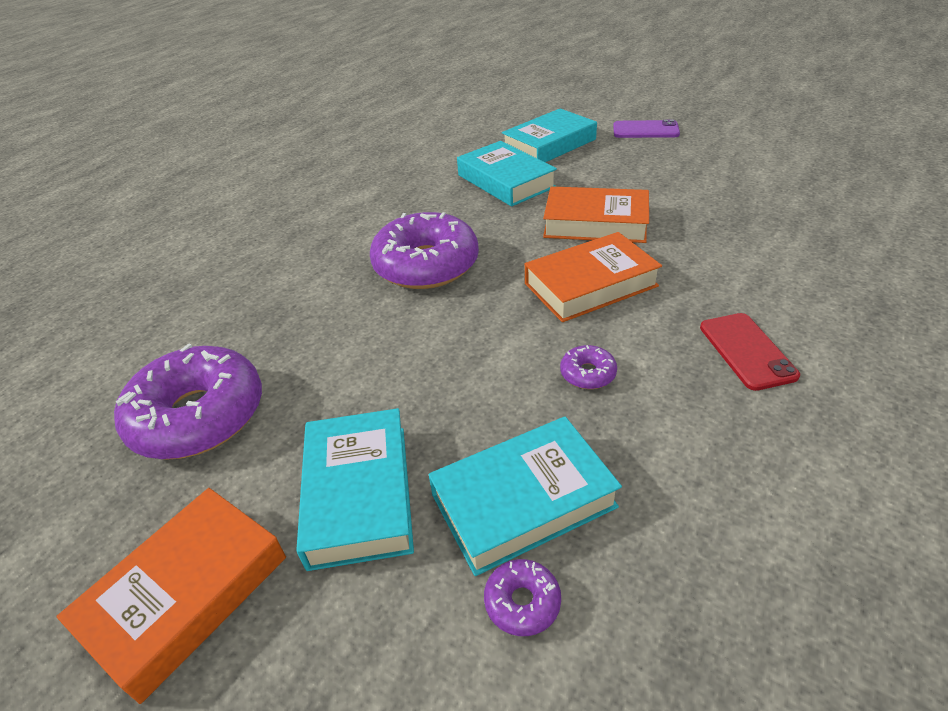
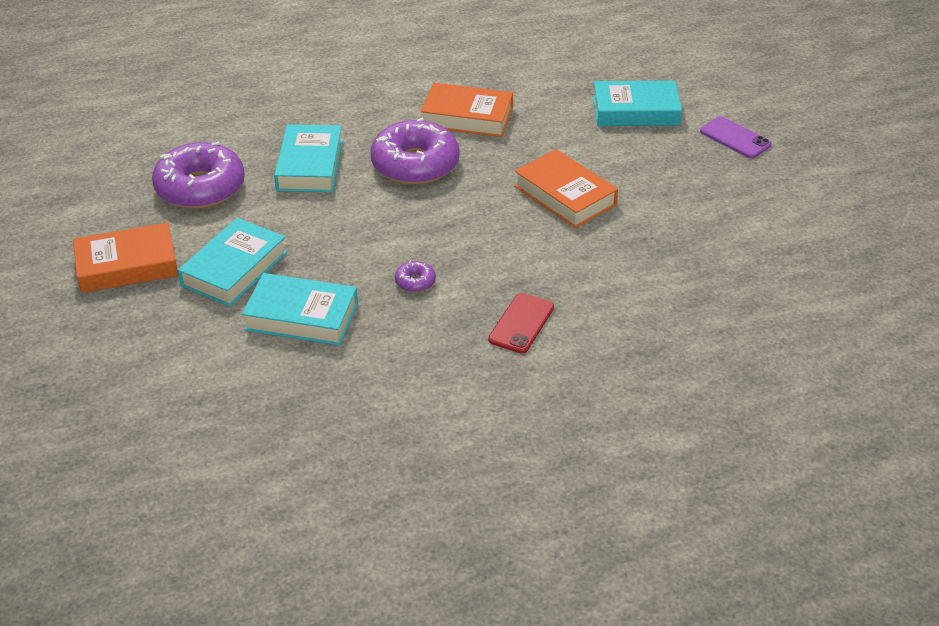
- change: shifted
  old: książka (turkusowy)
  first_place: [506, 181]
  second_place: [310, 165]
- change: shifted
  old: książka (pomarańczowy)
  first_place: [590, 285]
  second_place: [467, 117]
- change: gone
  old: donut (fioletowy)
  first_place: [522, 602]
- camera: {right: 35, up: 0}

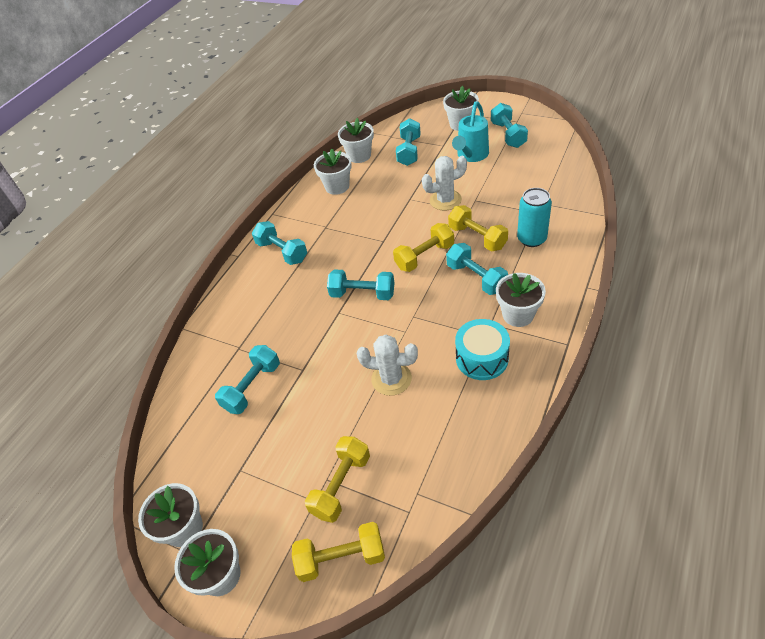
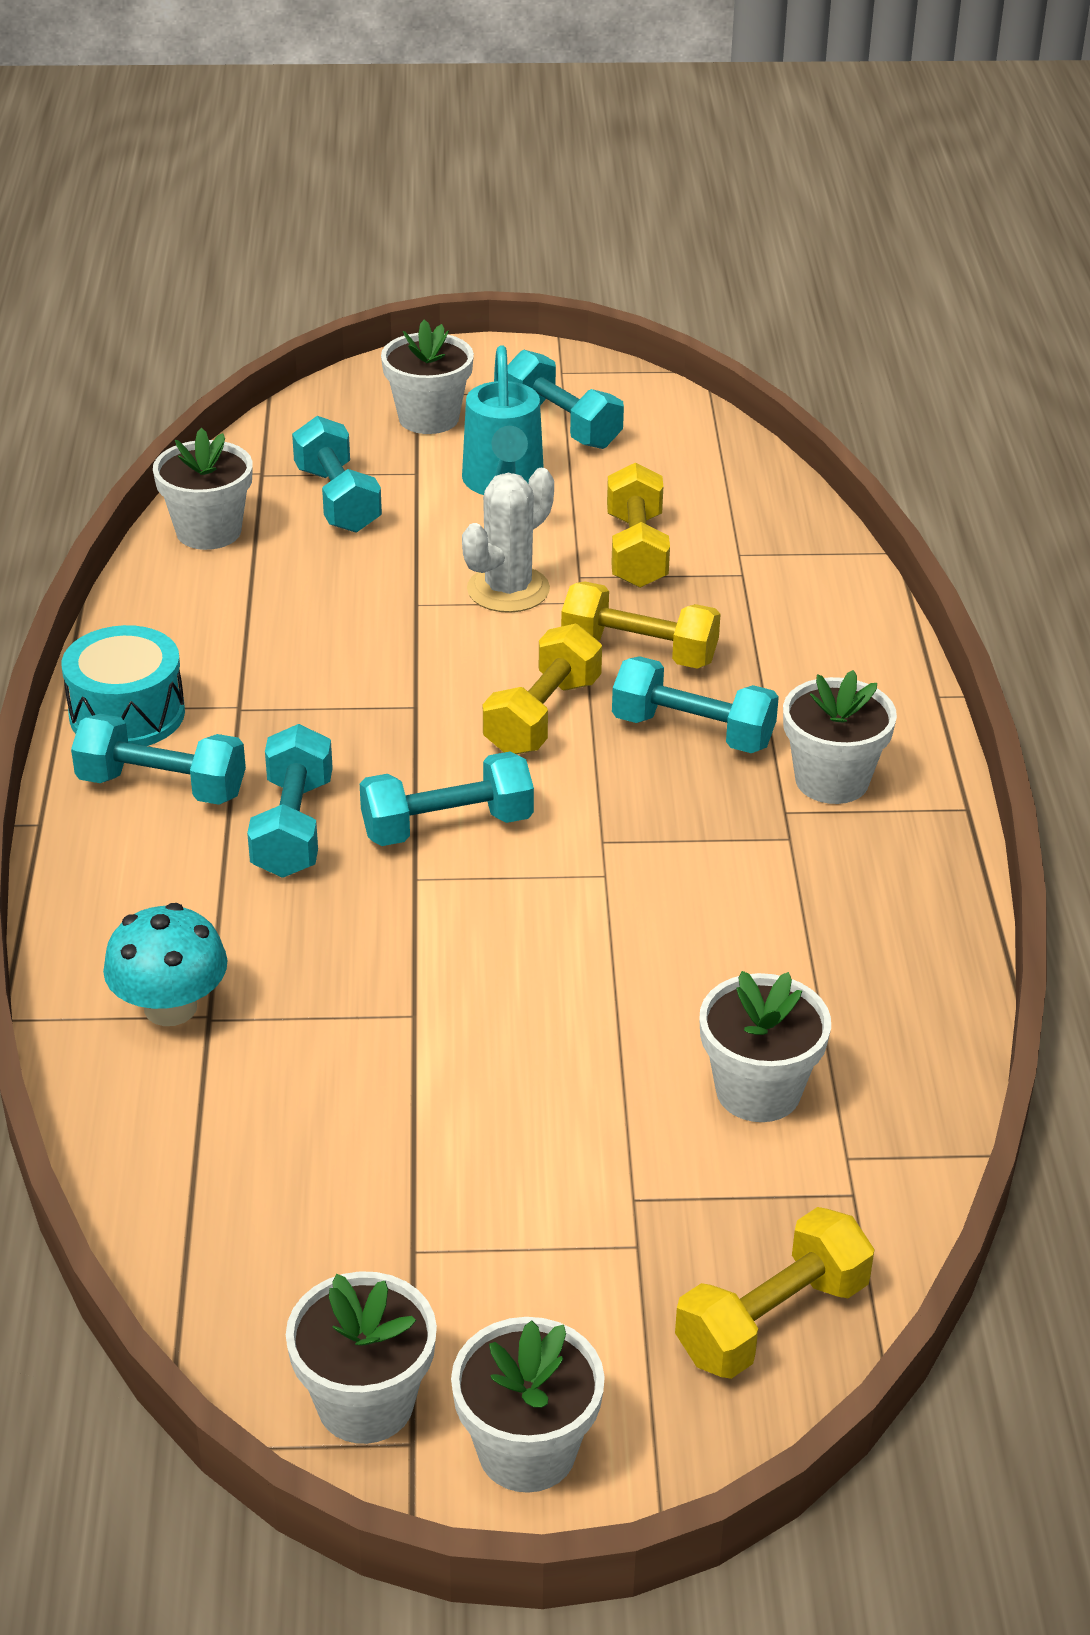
- change: shifted
  old: doniczka (biały)
  first_place: [337, 186]
  second_place: [758, 1091]
- change: gone
  old: puszka (turkusowy)
  first_place: [531, 239]
- change: shifted
  old: bęben (turkusowy)
  first_place: [482, 358]
  second_place: [127, 714]
- change: gone
  old: kaktus (biały)
  first_place: [391, 379]
- change: shifted
  old: hantel (turkusowy)
  first_place: [252, 387]
  second_place: [293, 828]
- change: shifted
  old: hantel (żółty)
  first_place: [341, 485]
  second_place: [636, 551]
- change: new
  new: grzyb (turkusowy)
  second_place: [170, 1007]
- camera: {right: -35, up: -10}

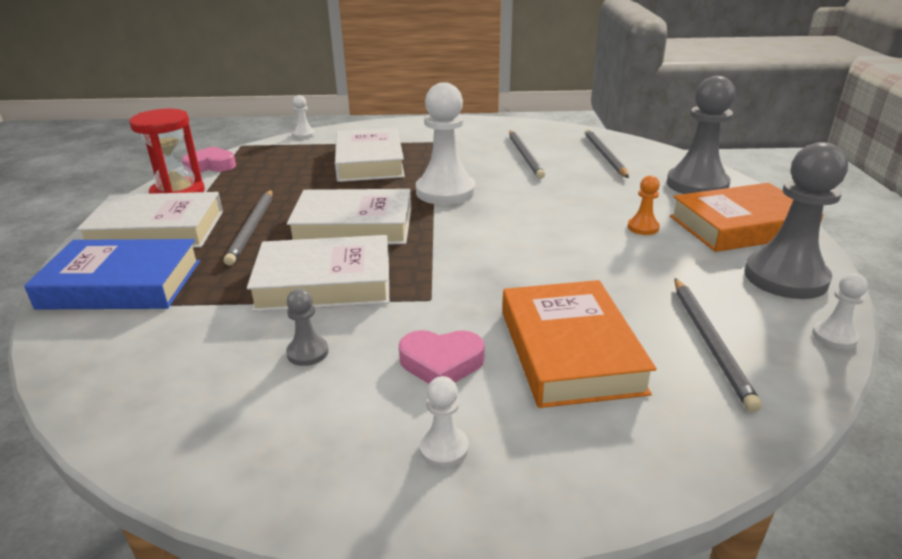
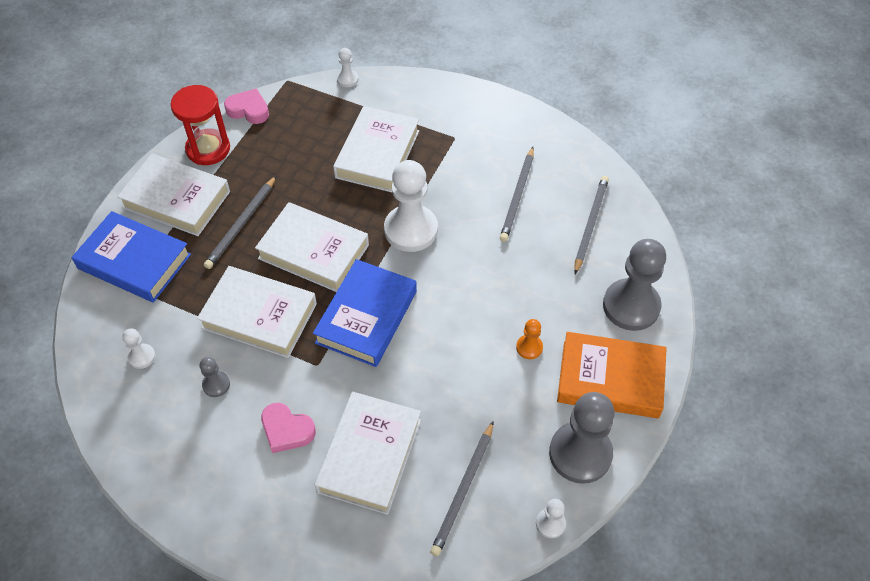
- change: repainted
  old: książka (pomarańczowy)
  new: książka (biały)
  first_place: [570, 351]
  second_place: [369, 455]
- change: shifted
  old: pionek (biały)
  first_place: [444, 448]
  second_place: [142, 357]
- change: new
  new: książka (niebieski)
  second_place: [366, 317]
- camera: {right: 25, up: 25}

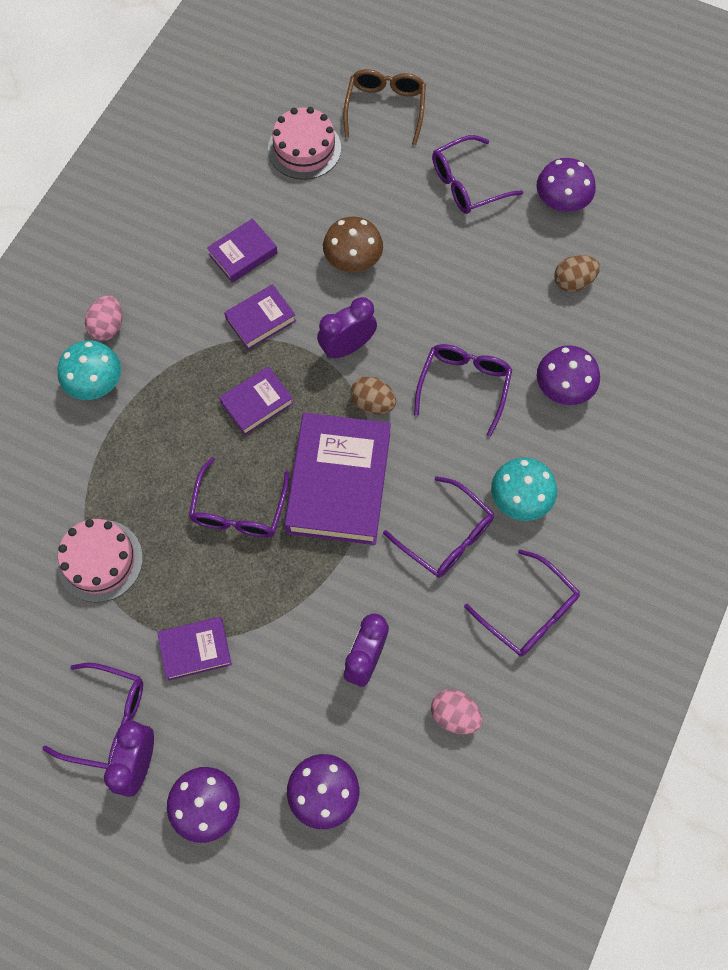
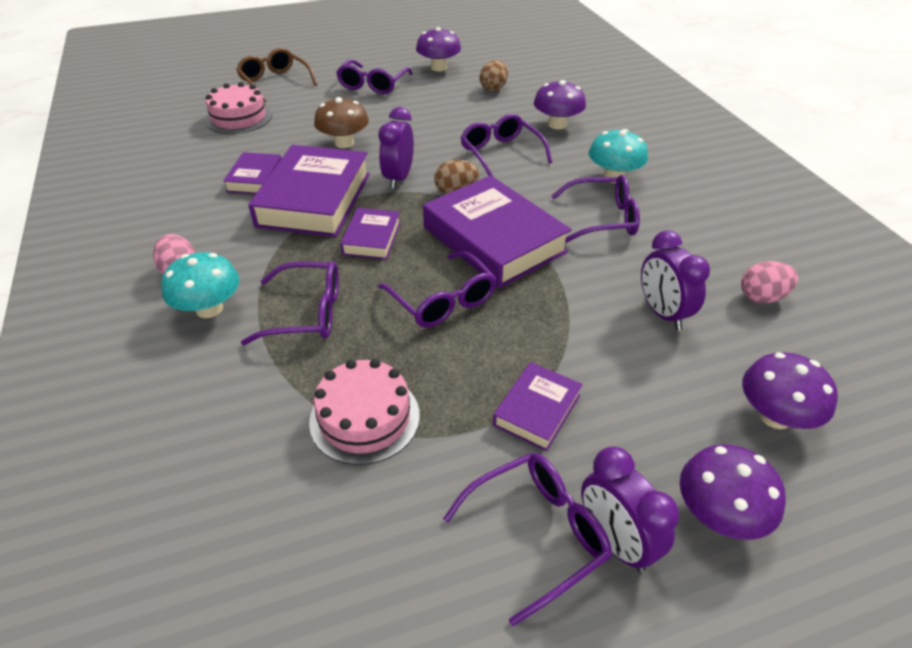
- change: scaled
  old: książka (fioletowy)
  first_place: [260, 320]
  second_place: [314, 199]
  factor: 1.97
- change: shifted
  old: okulary (fioletowy)
  first_place: [529, 612]
  second_place: [307, 313]
- camera: {right: -45, up: -25}

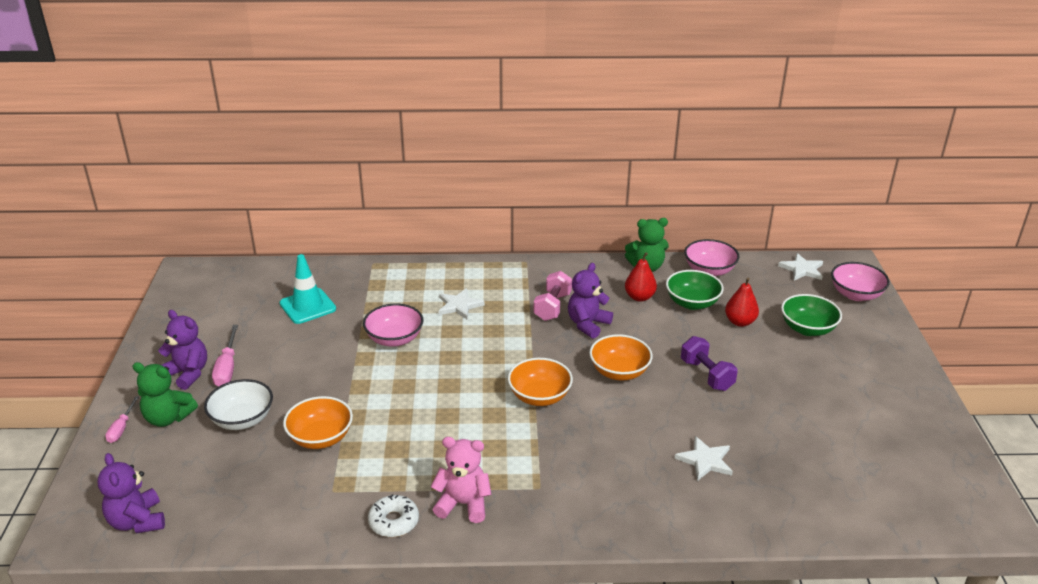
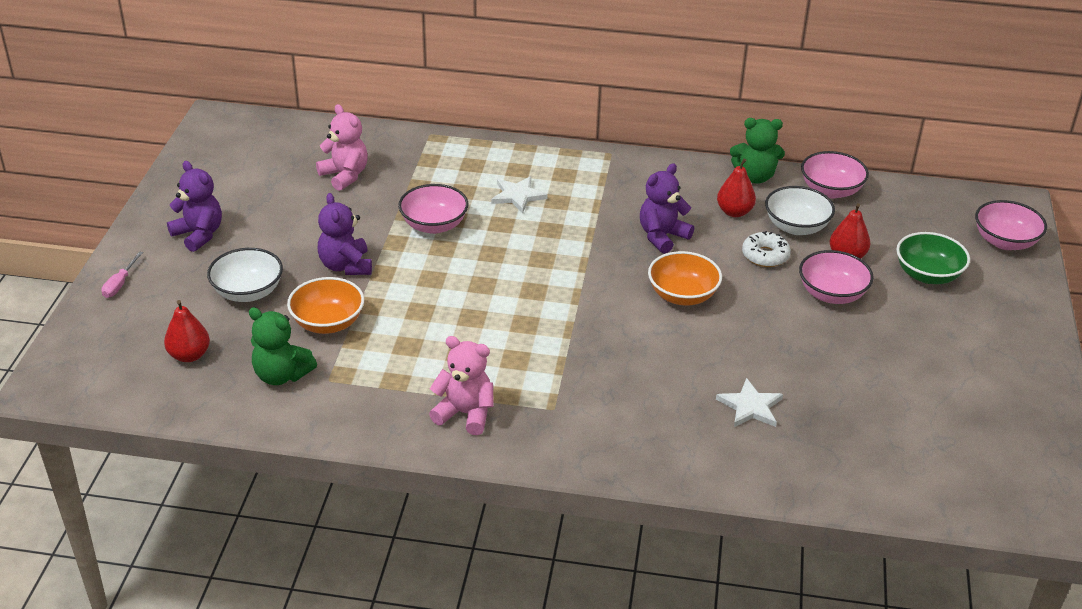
- change: gone
  old: gwiazda (biały)
  first_place: [802, 269]
- change: swapped
  old: pachołek (turkusowy)
  new: miś (różowy)
  first_place: [308, 306]
  second_place: [345, 175]
- change: repainted
  old: miska (zielony)
  new: miska (biały)
  first_place: [692, 303]
  second_place: [796, 227]
- change: gone
  old: hantel (różowy)
  first_place: [552, 307]
- change: gone
  old: śrubokręt (różowy)
  first_place: [227, 368]
- change: gone
  old: hantel (fioletowy)
  first_place: [706, 375]
- change: gone
  old: miska (pomarańczowy)
  first_place: [539, 396]
- change: shifted
  old: miś (zielony)
  first_place: [168, 418]
  second_place: [281, 375]
- change: shifted
  old: miś (fioletowy)
  first_place: [137, 521]
  second_place: [346, 266]
- change: shifted
  old: donut (biały)
  first_place: [394, 521]
  second_place: [765, 256]
- change: new
  new: miska (różowy)
  second_place: [832, 294]
- change: new
  new: gruszka (czerwony)
  second_place: [189, 355]
- camera: {right: 10, up: 5}

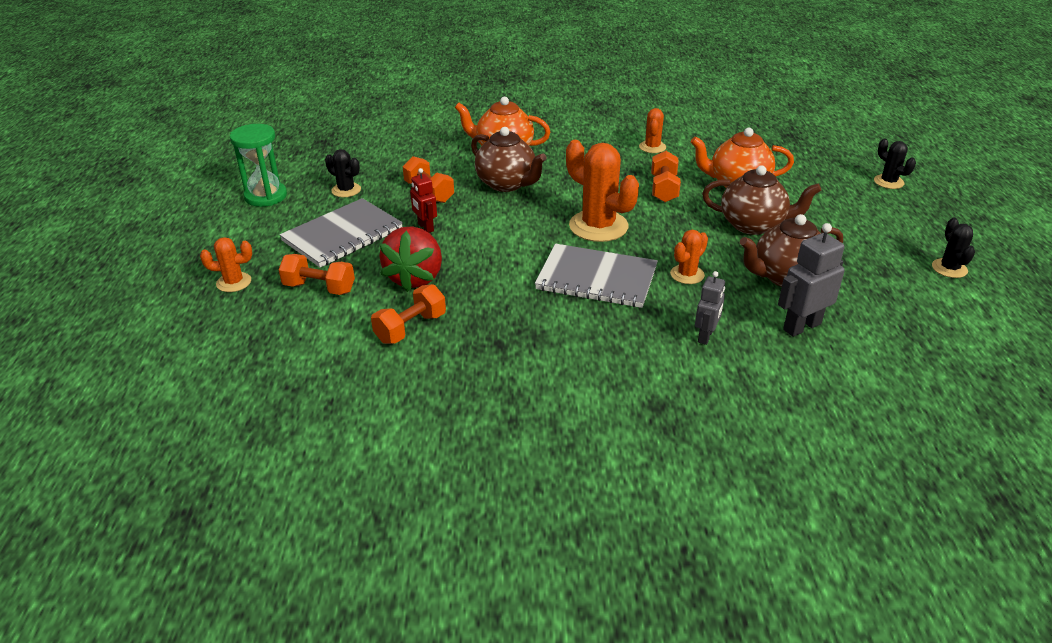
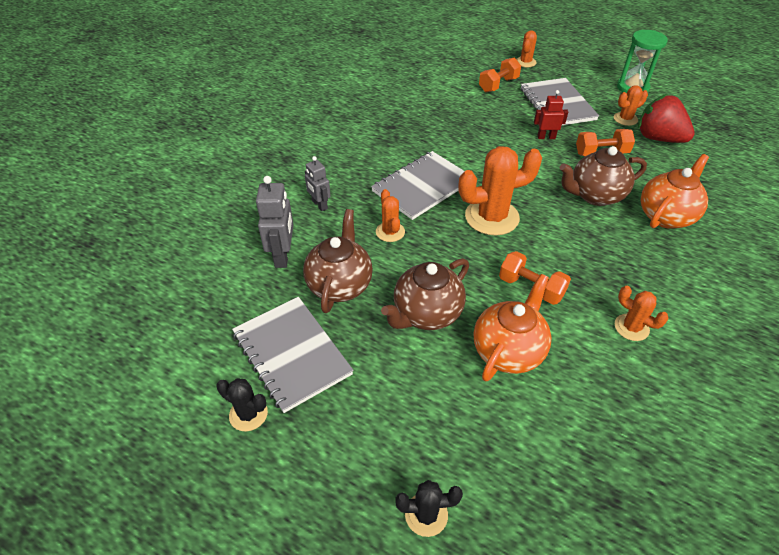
- change: repainted
  old: kaktus (czarny)
  new: kaktus (pomarańczowy)
  first_place: [346, 190]
  second_place: [625, 119]
- change: shifted
  old: truskawka (czerwony)
  first_place: [415, 278]
  second_place: [658, 138]
- change: gone
  old: hantel (pomarańczowy)
  first_place: [411, 328]
- change: new
  new: zeszyt (szary)
  second_place: [292, 354]
- camera: {right: 120, up: 10}

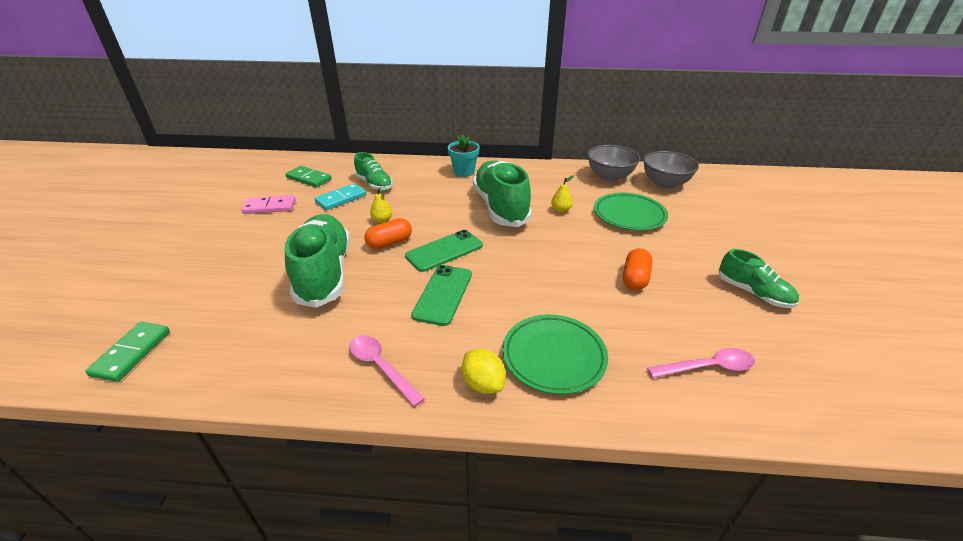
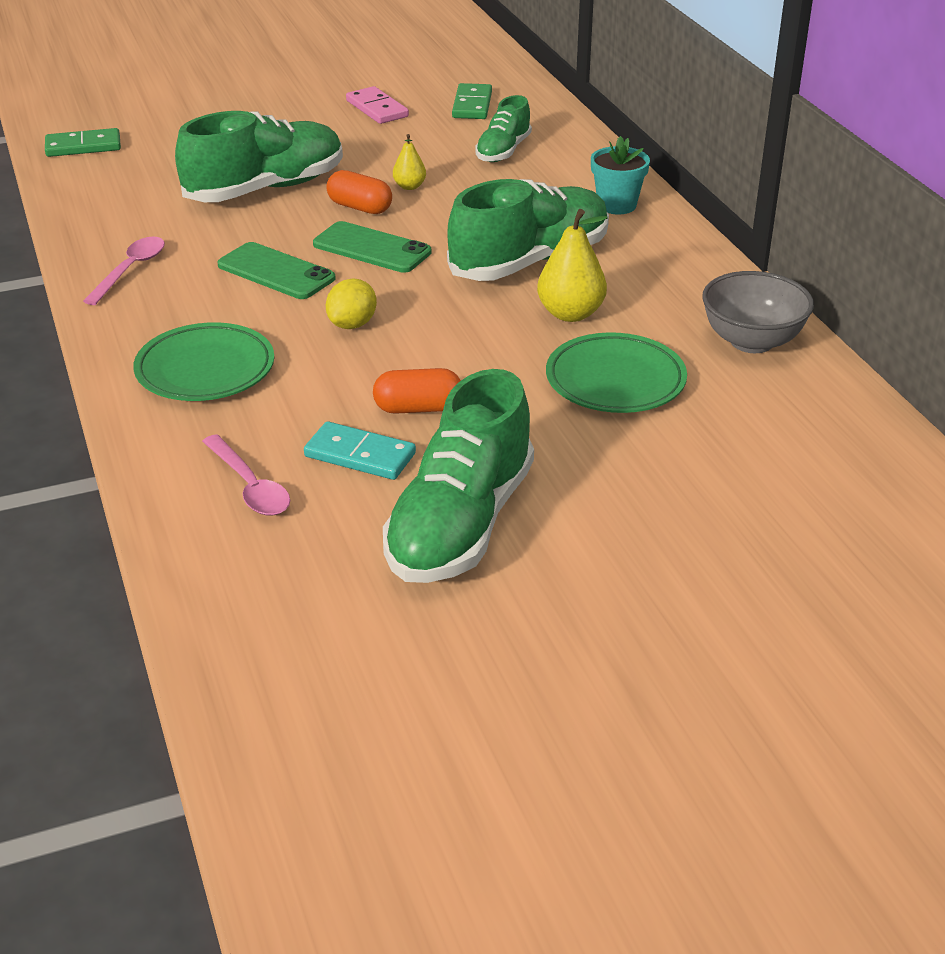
- change: gone
  old: miska (szary)
  first_place: [665, 184]
- change: scaled
  old: gruszka (żółty)
  first_place: [560, 210]
  second_place: [570, 313]
  factor: 1.77
- change: shifted
  old: kostka domina (turkusowy)
  first_place: [341, 199]
  second_place: [360, 455]
- change: scaled
  old: but (zielony)
  first_place: [753, 293]
  second_place: [460, 524]
  factor: 1.82
- change: rotated
  old: telefon (zielony)
  first_place: [443, 294]
  second_place: [276, 272]
  degrees: 45
- change: shifted
  old: cytryna (żółty)
  first_place: [483, 384]
  second_place: [352, 324]
- camera: {right: 65, up: 0}

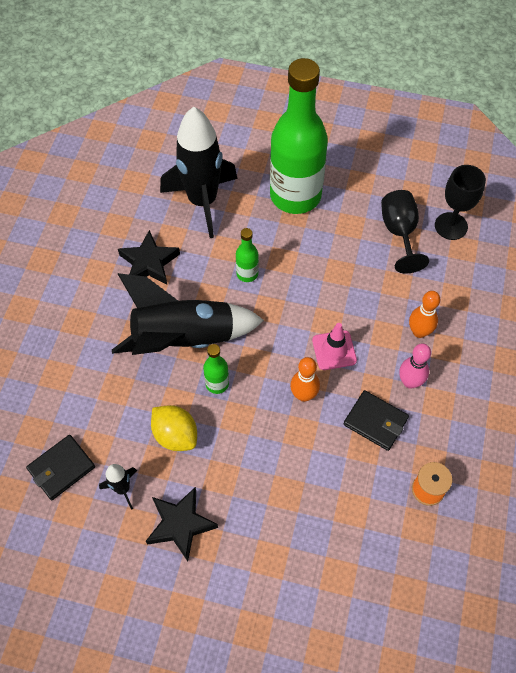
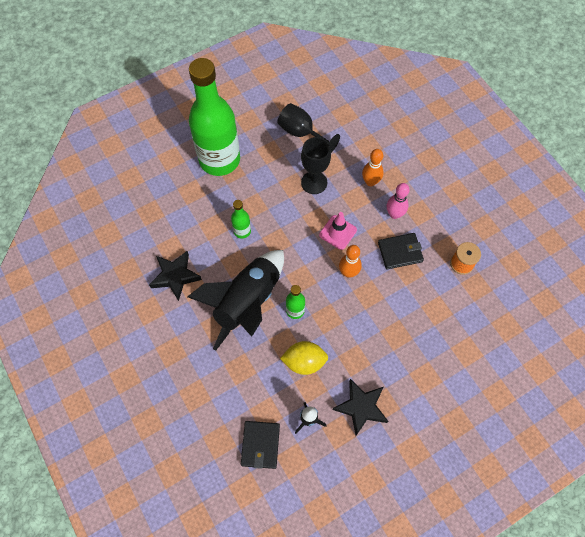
- change: gone
  old: rakieta (czarny)
  first_place: [203, 201]
- change: shifted
  old: kielich (czarny)
  first_place: [451, 226]
  second_place: [314, 182]
- camera: {right: -45, up: 5}

